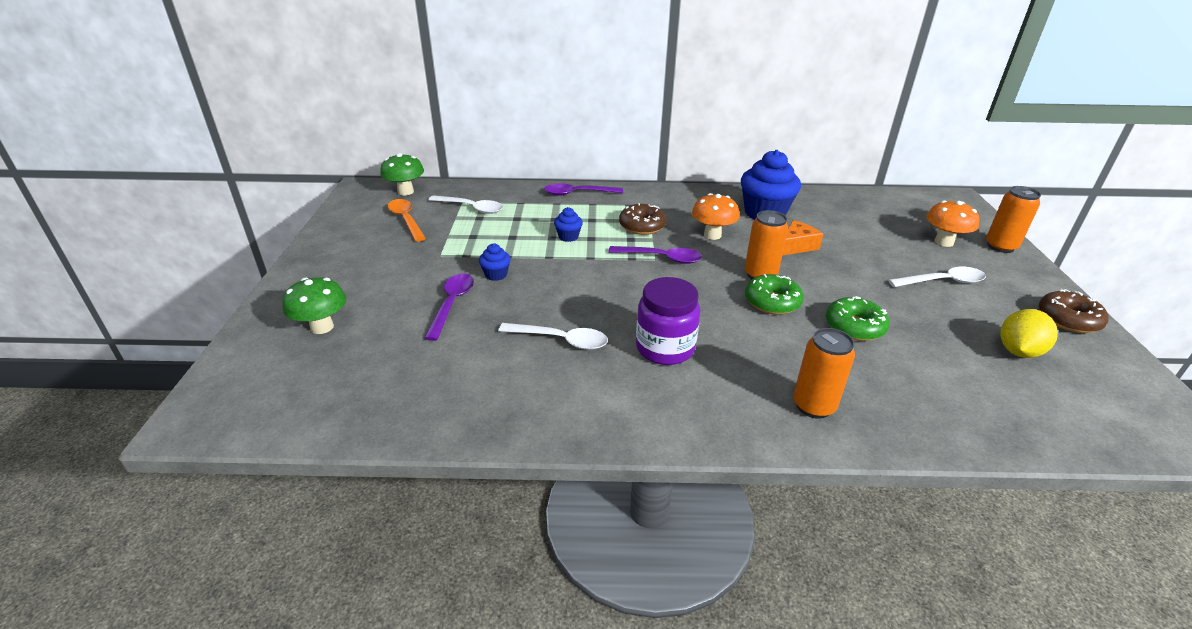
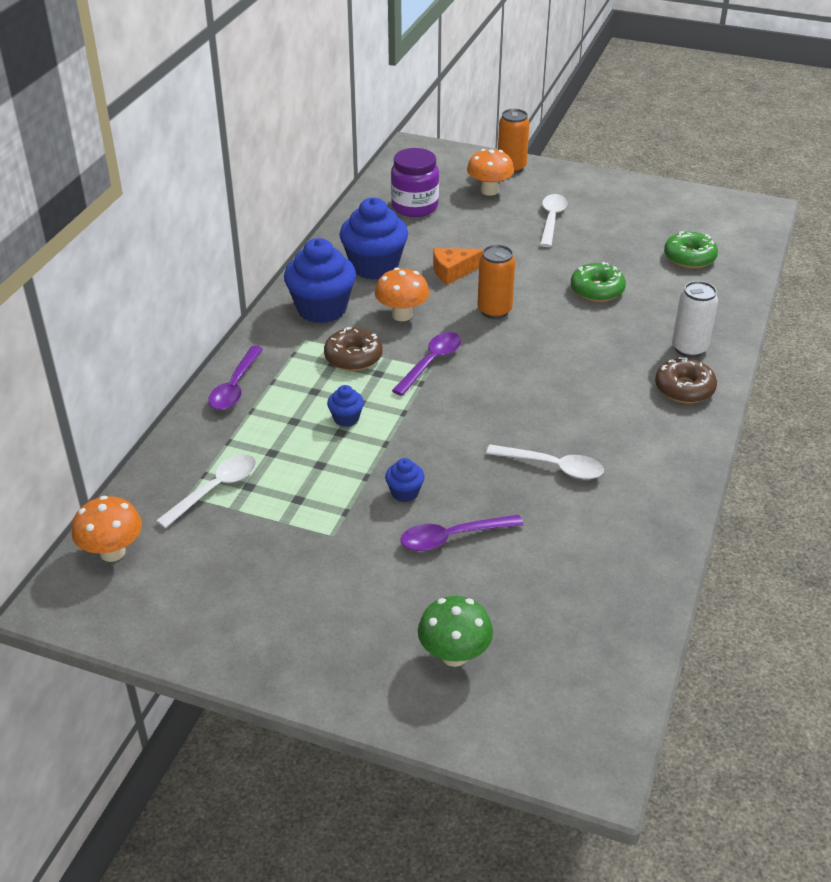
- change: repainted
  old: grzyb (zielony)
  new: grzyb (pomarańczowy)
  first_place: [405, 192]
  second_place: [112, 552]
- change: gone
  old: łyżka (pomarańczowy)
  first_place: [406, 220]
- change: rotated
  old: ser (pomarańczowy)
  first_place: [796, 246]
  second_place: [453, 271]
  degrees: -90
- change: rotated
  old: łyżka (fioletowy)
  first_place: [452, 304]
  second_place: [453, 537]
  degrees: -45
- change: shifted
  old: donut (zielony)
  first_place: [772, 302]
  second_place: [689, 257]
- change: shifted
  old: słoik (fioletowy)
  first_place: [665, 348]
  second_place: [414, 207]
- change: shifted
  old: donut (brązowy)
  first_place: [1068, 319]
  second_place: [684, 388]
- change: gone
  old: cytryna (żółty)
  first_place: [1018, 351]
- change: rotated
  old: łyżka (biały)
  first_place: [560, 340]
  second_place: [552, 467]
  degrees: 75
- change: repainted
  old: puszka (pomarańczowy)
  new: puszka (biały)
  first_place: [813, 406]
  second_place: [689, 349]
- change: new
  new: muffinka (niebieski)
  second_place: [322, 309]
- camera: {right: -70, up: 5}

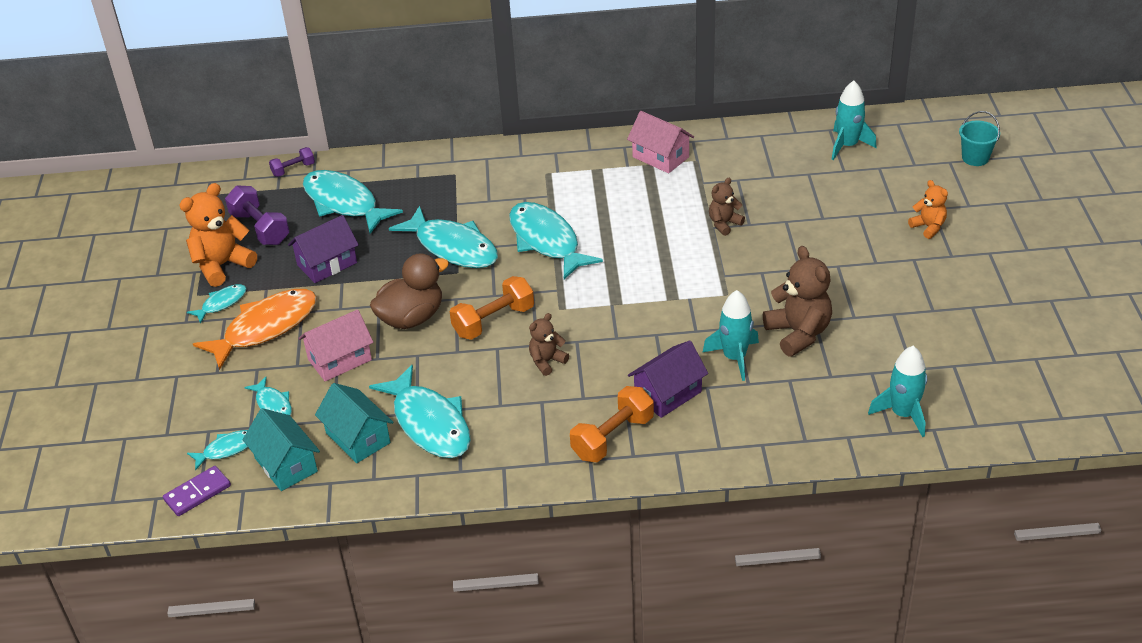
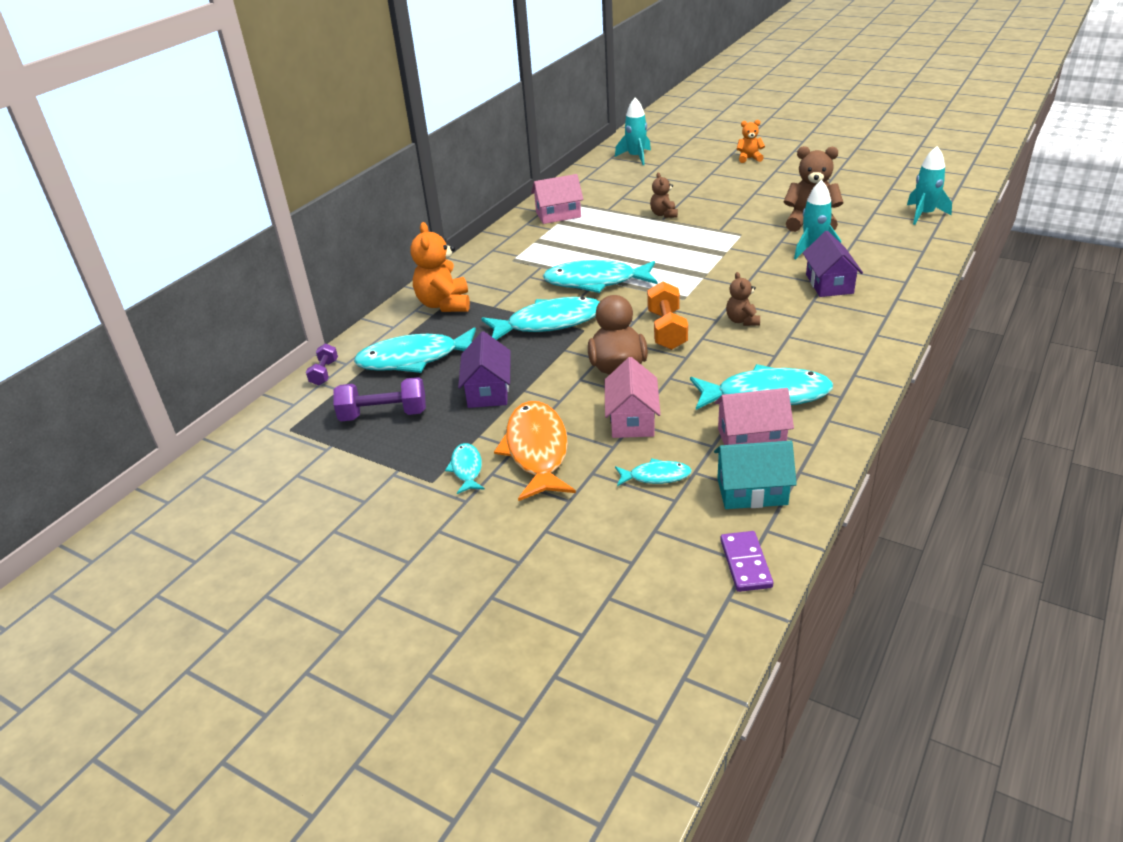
- change: gone
  old: wiadro (turkusowy)
  first_place: [975, 158]
- change: shifted
  old: miś (pomarańczowy)
  first_place: [222, 265]
  second_place: [444, 304]
- change: repainted
  old: domek (turkusowy)
  new: domek (różowy)
  first_place: [358, 438]
  second_place: [751, 438]
- change: gone
  old: hantel (pomarańczowy)
  first_place: [613, 437]
- change: gone
  old: ryba (turkusowy)
  first_place: [227, 449]
- camera: {right: -55, up: -5}

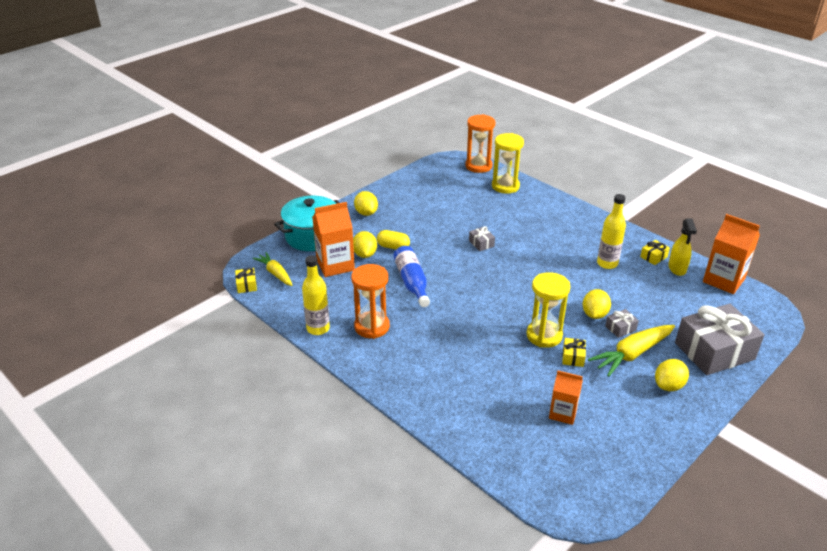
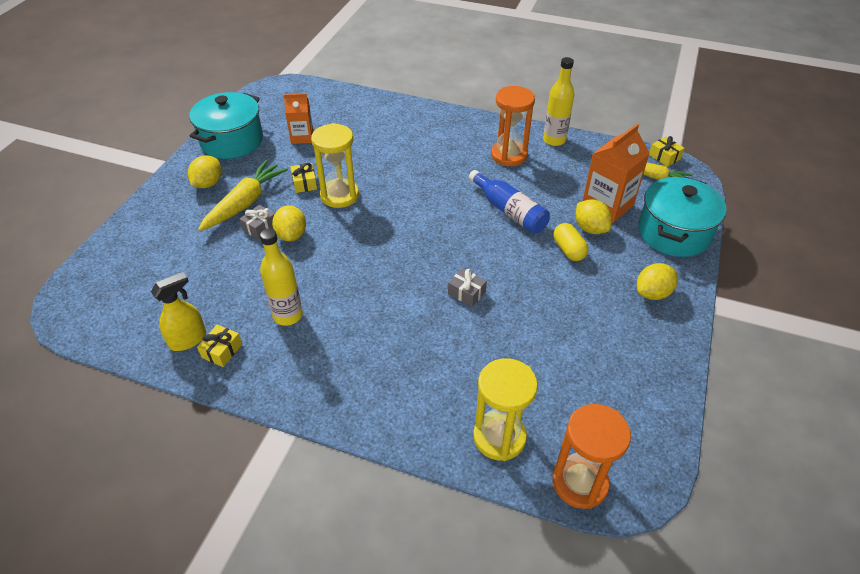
- change: rotated
  old: cytryna (żółty)
  first_place: [366, 213]
  second_place: [652, 293]
  degrees: -75
- change: gone
  old: karton mleka (pomarańczowy)
  first_place: [723, 280]
- change: rotated
  old: spryskiwacz (żółty)
  first_place: [677, 268]
  second_place: [188, 339]
  degrees: 75
- change: rotated
  old: kapsułka (żółty)
  first_place: [393, 247]
  second_place: [568, 250]
  degrees: 75
- change: gone
  old: prezent (szary)
  first_place: [714, 351]
- change: new
  new: garnek (turkusowy)
  second_place: [232, 141]
- camera: {right: 155, up: 10}

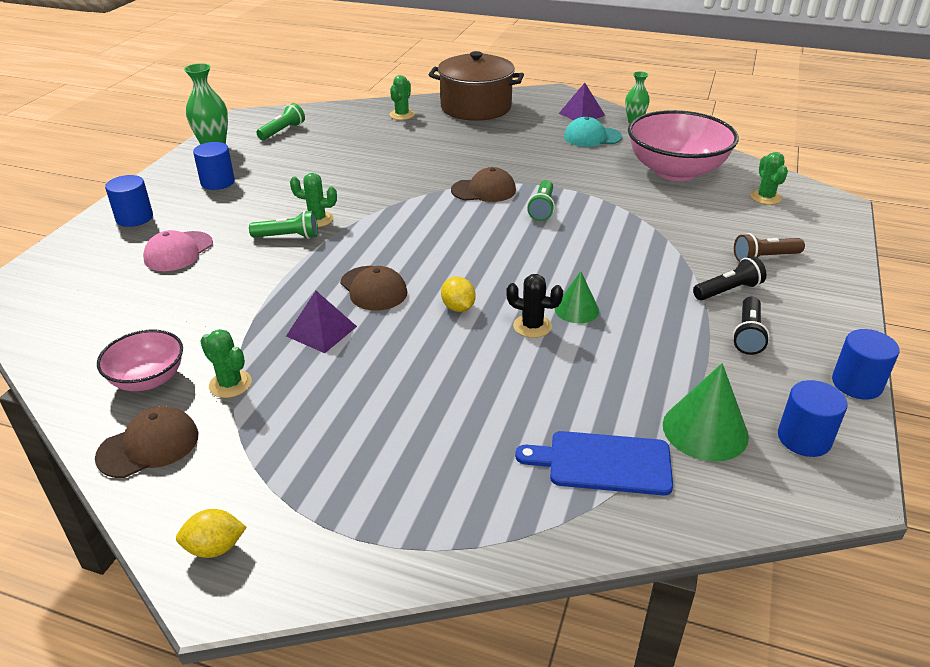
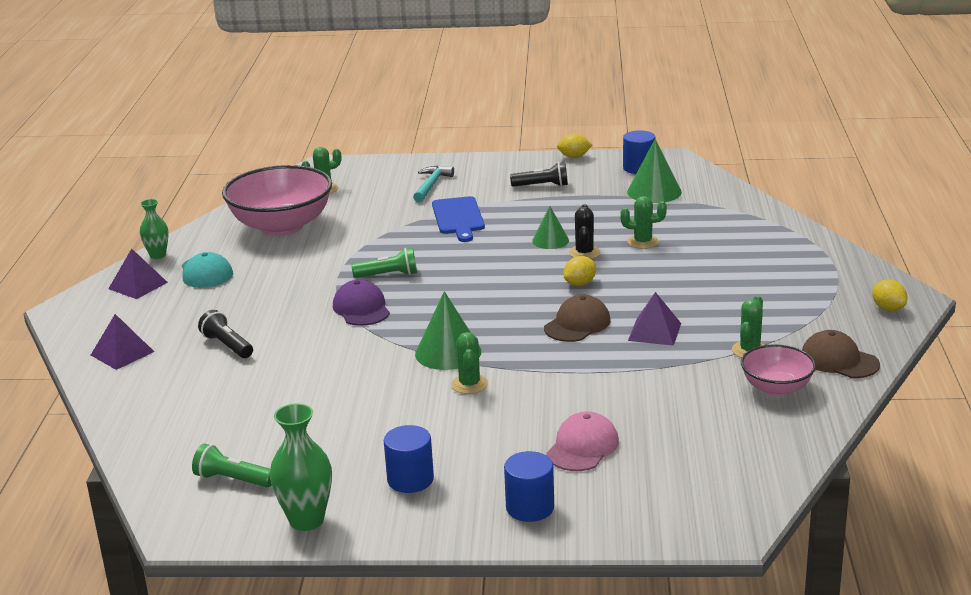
- change: swapped
  old: garnek (brązowy)
  new: piramida (fioletowy)
  first_place: [476, 107]
  second_place: [122, 353]
- change: shifted
  old: kaktus (zielony)
  first_place: [402, 115]
  second_place: [643, 242]
- change: repainted
  old: czapka (brązowy)
  new: czapka (fioletowy)
  first_place: [484, 190]
  second_place: [361, 308]
- change: gone
  old: latarka (zielony)
  first_place: [288, 237]
- change: rotated
  old: czapka (różowy)
  first_place: [178, 251]
  second_place: [582, 447]
  degrees: -75
- change: swapped
  old: latarka (brązowy)
  new: młotek (turkusowy)
  first_place: [764, 258]
  second_place: [431, 185]
- change: shifted
  old: latarka (czarny)
  first_place: [728, 290]
  second_place: [227, 345]
- change: swapped
  old: walec (niebieski)
  new: cytryna (żółty)
  first_place: [856, 384]
  second_place: [574, 157]
- change: shifted
  old: deska do krojenia (niebieski)
  first_place: [603, 463]
  second_place: [458, 218]
- change: new
  new: stożek (zielony)
  second_place: [448, 352]
- camera: {right: -105, up: -10}

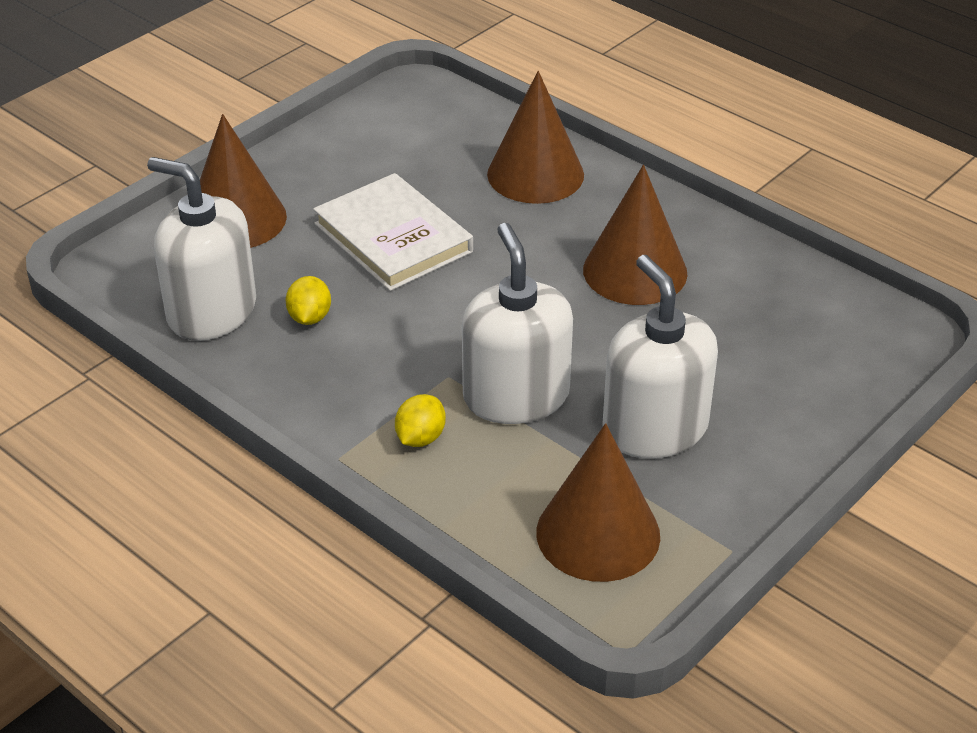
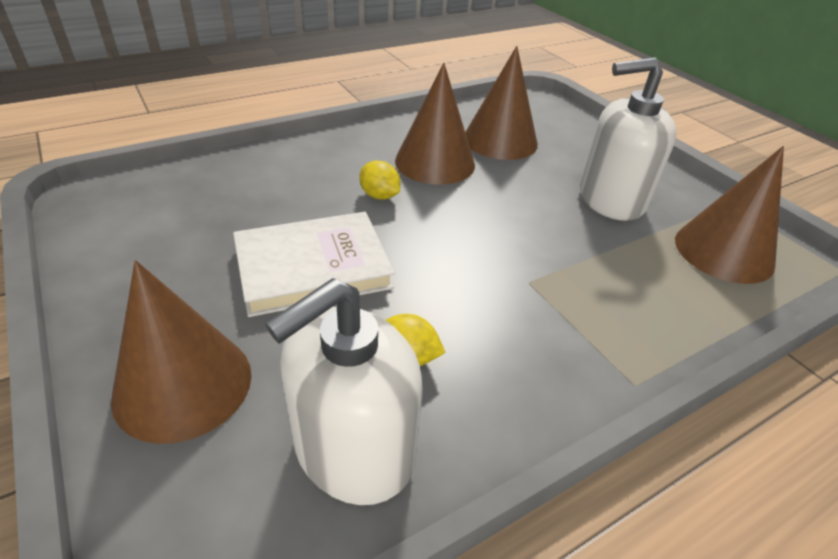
- change: shifted
  old: stożek (brązowy)
  first_place: [535, 174]
  second_place: [500, 140]
- change: gone
  old: dozownik mydła (biały)
  first_place: [516, 396]
- change: shifted
  old: cytryna (żółty)
  first_place: [420, 438]
  second_place: [379, 196]
- camera: {right: -75, up: 0}

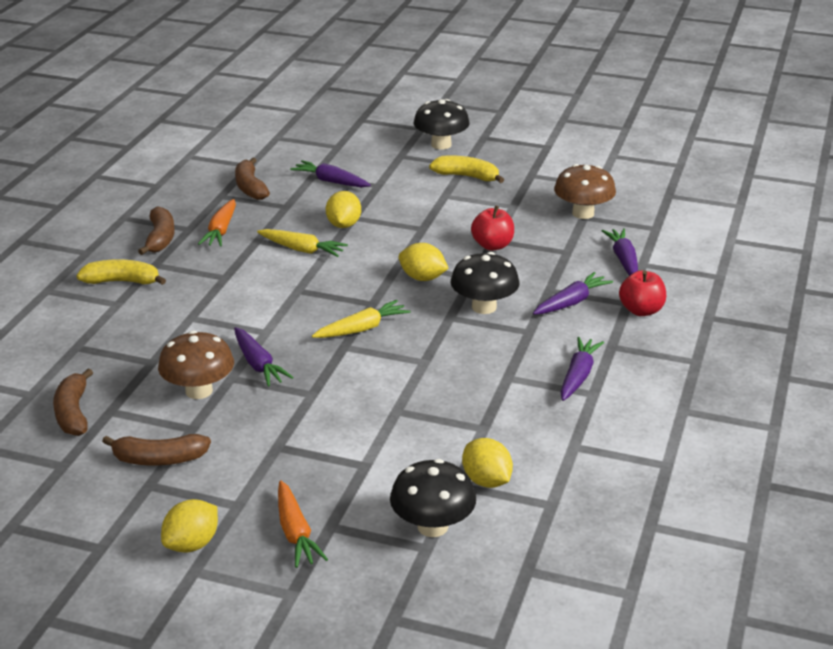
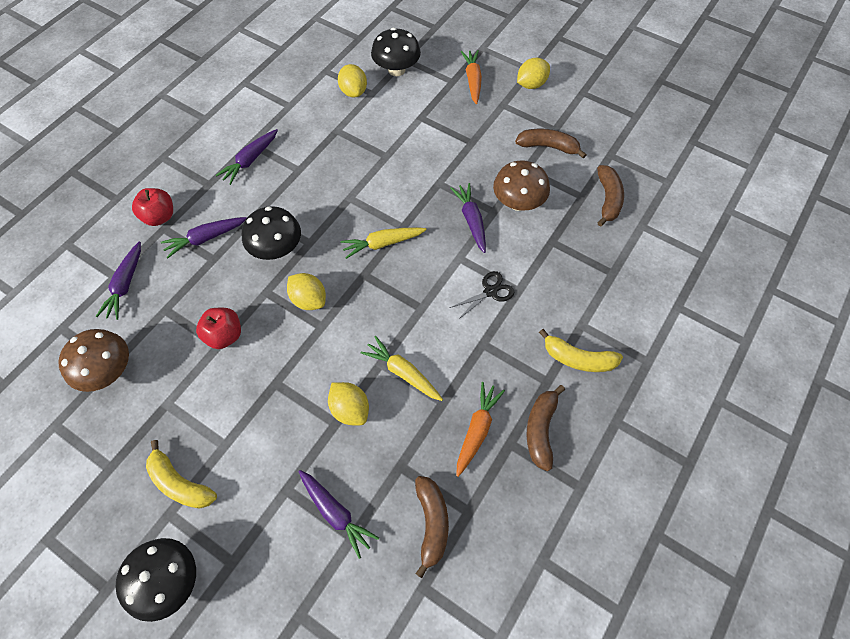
- change: rotated
  old: cytryna (żółty)
  first_place: [343, 225]
  second_place: [350, 409]
  degrees: -60
- change: new
  new: nożyczki (czarny)
  second_place: [490, 291]
- camera: {right: -165, up: 30}

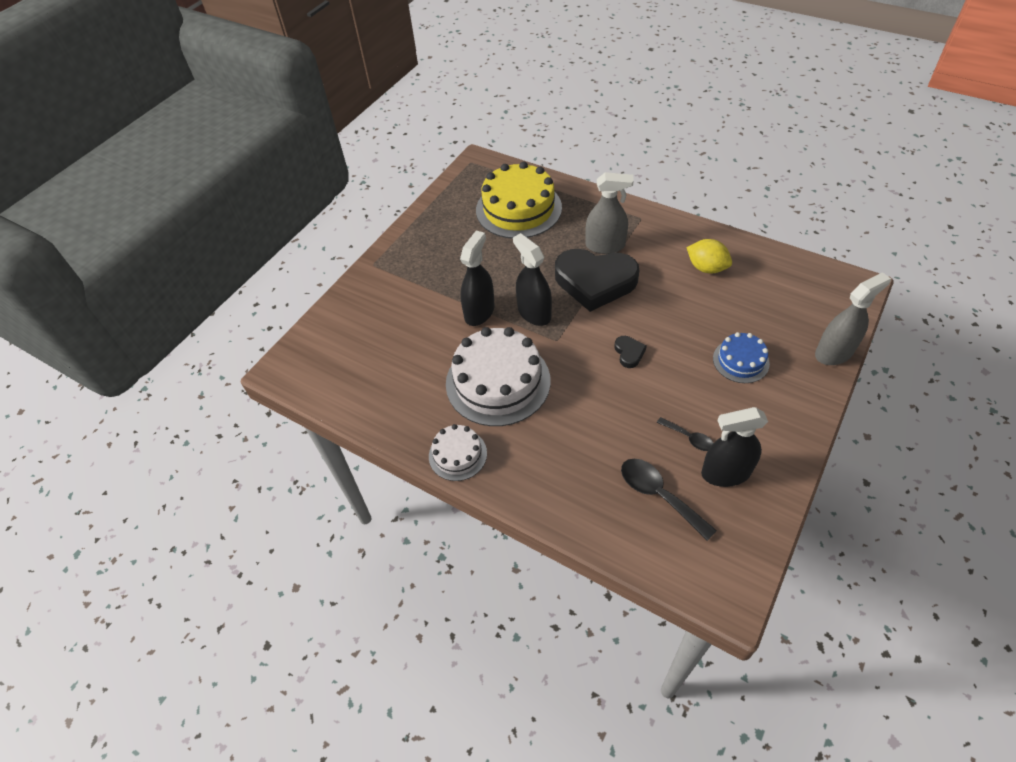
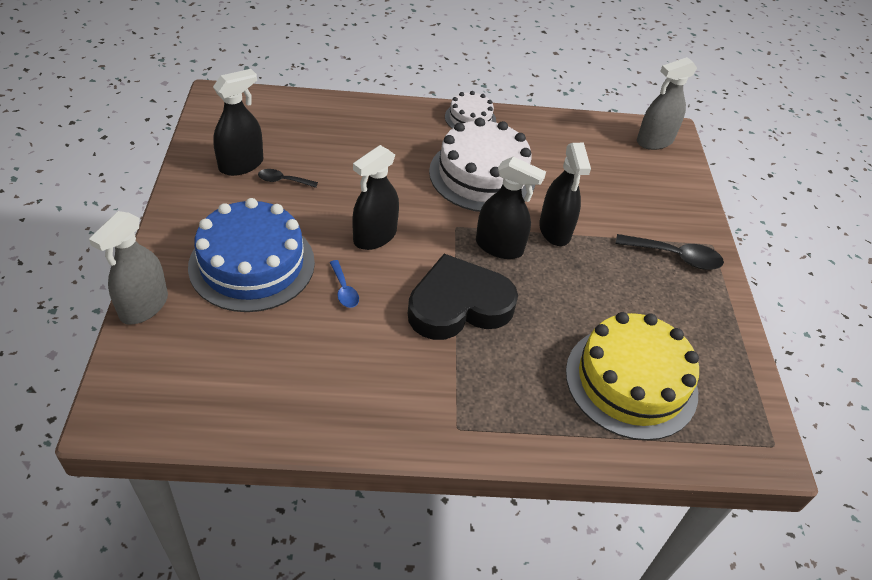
- change: shifted
  old: spryskiwacz (szary)
  first_place: [605, 245]
  second_place: [654, 141]
- change: gone
  old: cytryna (żółty)
  first_place: [706, 268]
- change: scaled
  old: tort (niebieski)
  first_place: [740, 361]
  second_place: [252, 264]
  factor: 1.92
- change: swapped
  old: serce (czarny)
  new: spryskiwacz (czarny)
  first_place: [629, 353]
  second_place: [375, 236]
- change: shifted
  old: łyżka (czarny)
  first_place: [659, 495]
  second_place: [675, 257]
- change: new
  new: łyżka (niebieski)
  second_place: [344, 290]
- camera: {right: 140, up: -5}

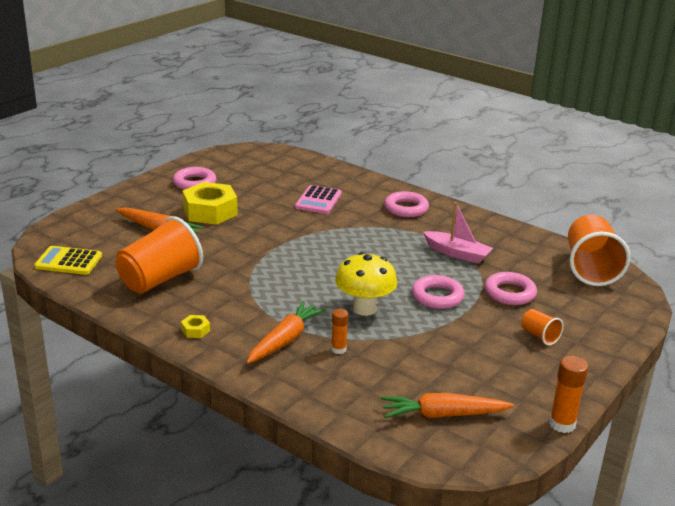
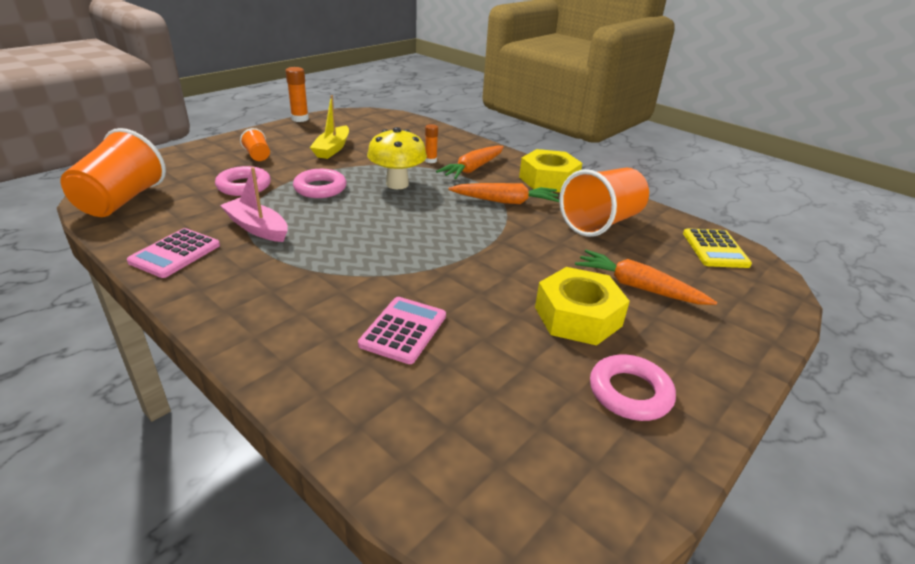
- change: gone
  old: pierścień (różowy)
  first_place: [406, 208]
- change: rotated
  old: kalkulator (żółty)
  first_place: [68, 261]
  second_place: [715, 249]
  degrees: 75
- change: scaled
  old: nakrętka (żółty)
  first_place: [195, 330]
  second_place: [548, 180]
  factor: 2.42
- change: shifted
  old: marchewka (pomarańczowy)
  first_place: [443, 415]
  second_place: [505, 201]
- change: new
  new: łódka (żółty)
  second_place: [332, 149]
- change: new
  new: kalkulator (różowy)
  second_place: [175, 253]
- camera: {right: -175, up: 5}

